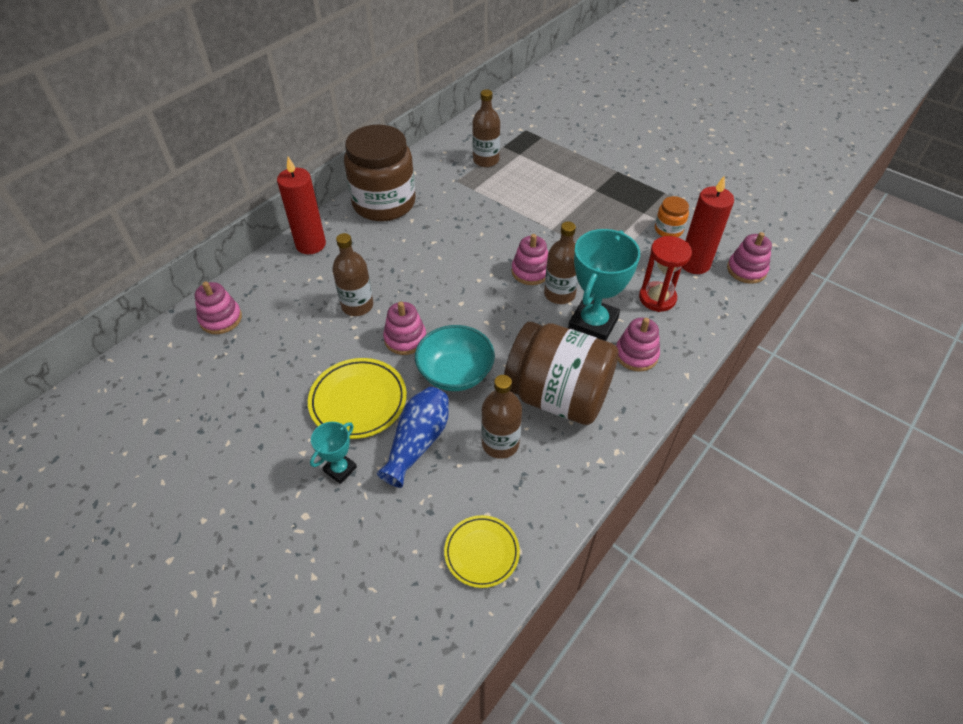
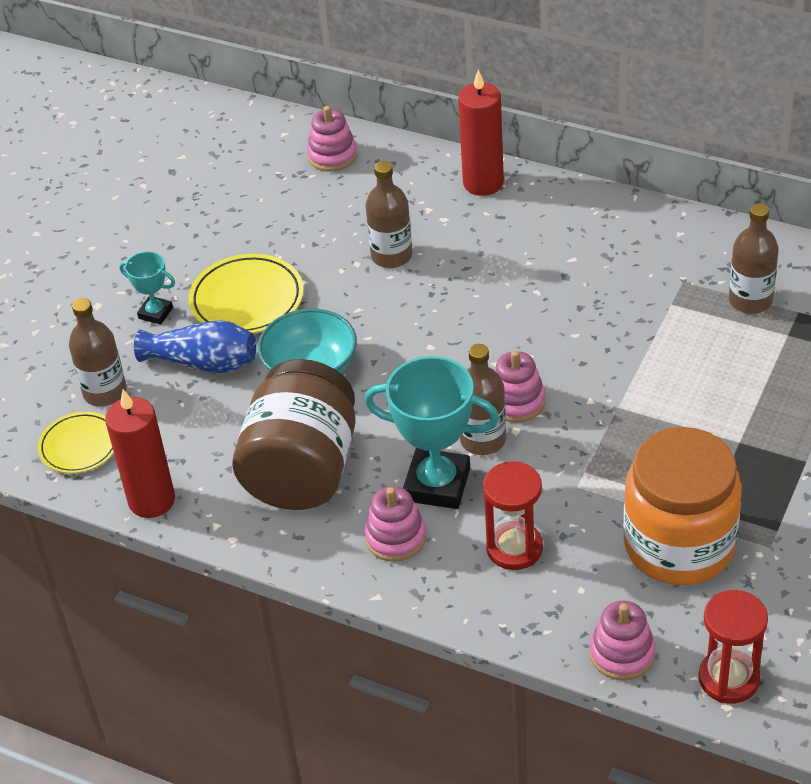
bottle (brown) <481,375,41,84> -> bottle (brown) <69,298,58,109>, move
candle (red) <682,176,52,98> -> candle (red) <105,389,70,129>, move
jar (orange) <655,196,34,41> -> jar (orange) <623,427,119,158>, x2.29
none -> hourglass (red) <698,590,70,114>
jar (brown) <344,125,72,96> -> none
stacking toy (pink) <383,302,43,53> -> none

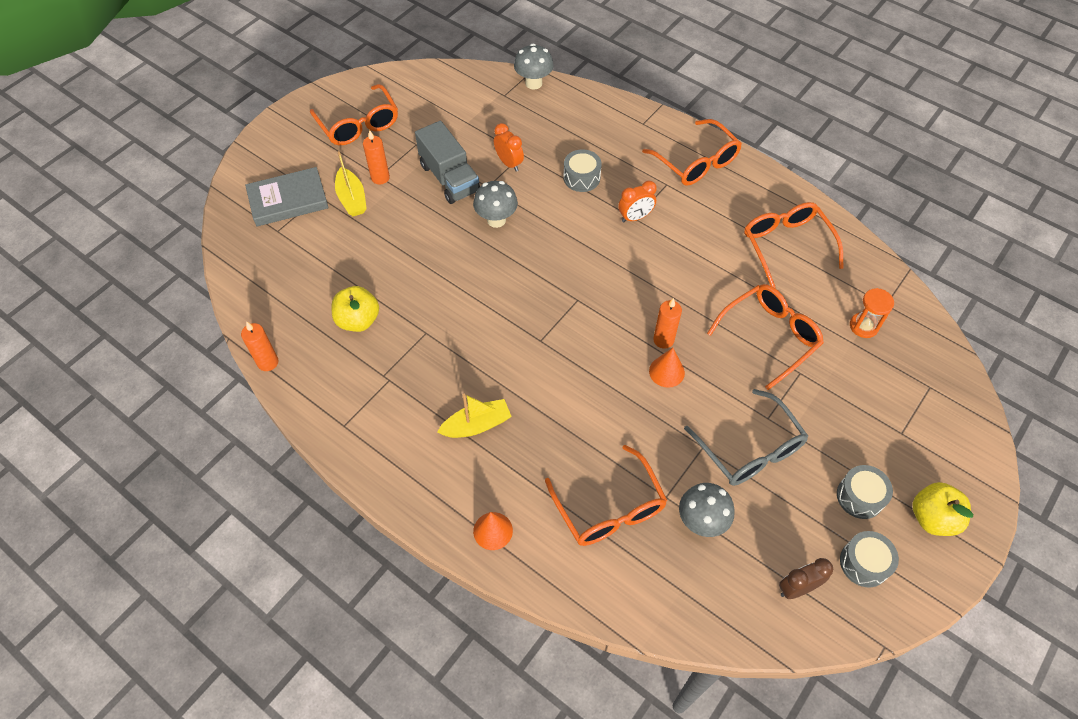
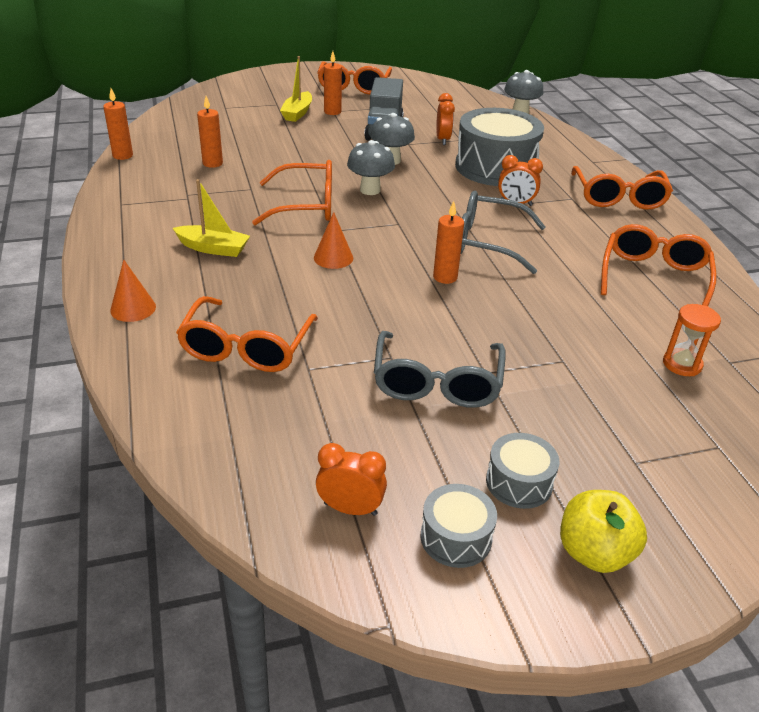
apple (yellow) <331,286,48,46> -> candle (orange) <197,96,26,72>
glasses (orange) <707,284,117,106> -> glasses (orange) <252,160,80,65>, move
cone (orange) <649,348,36,40> -> cone (orange) <314,212,39,57>, move
clock (brown) <779,558,54,41> -> clock (orange) <316,443,71,73>
mushroom (grey) <679,483,56,54> -> mushroom (grey) <347,140,48,55>, move
drum (grey) <563,149,39,43> -> drum (grey) <455,108,89,78>, x2.09
none -> glasses (grey) <461,191,85,83>
book (grey) <245,167,84,59> -> none

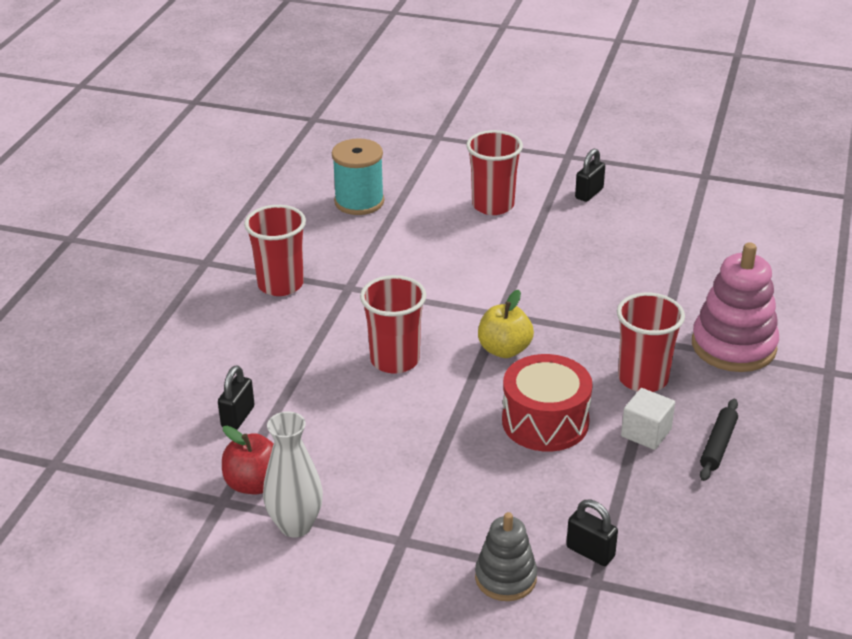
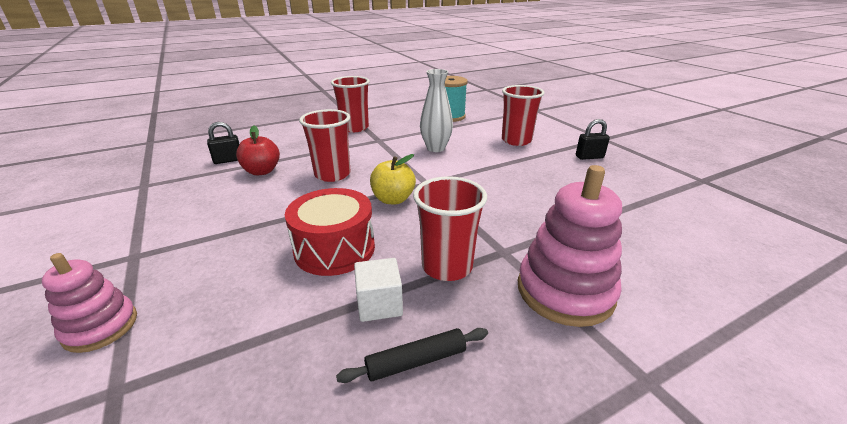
stacking toy (grey) <475,512,62,89> -> stacking toy (pink) <42,253,95,100>
apple (red) <222,426,52,68> -> apple (red) <236,126,44,49>, move
vase (white) <263,411,60,127> -> vase (white) <420,69,33,83>, move
padlock (black) <566,500,52,66> -> none

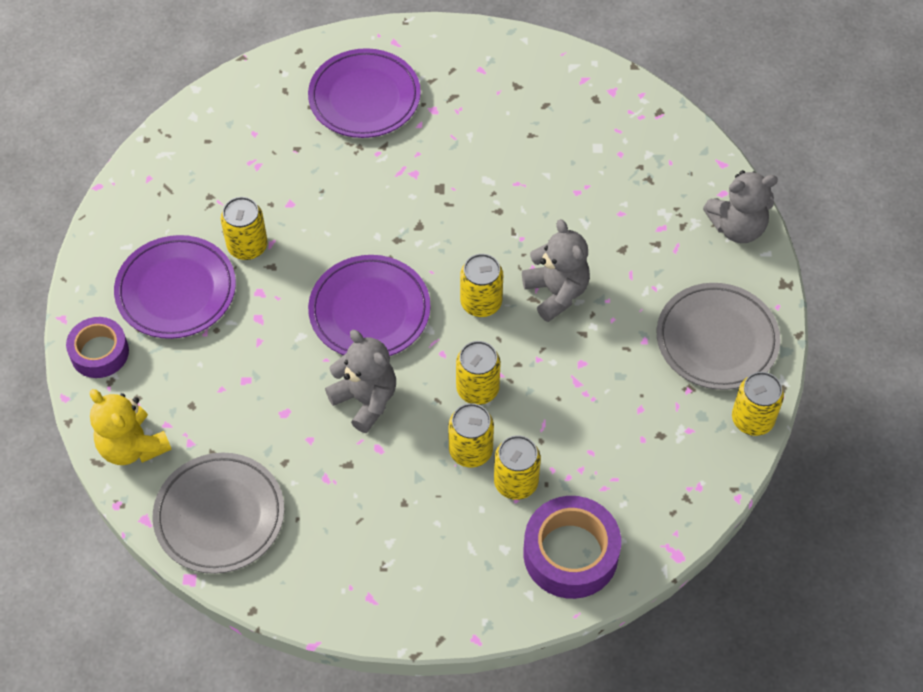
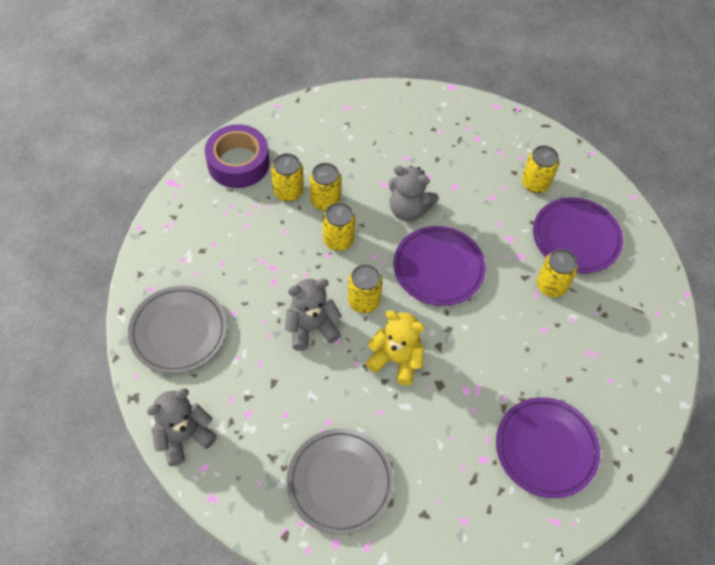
teddy bear (grey) <522,219,68,103> -> teddy bear (grey) <285,279,57,72>, 120 degrees clockwise
plate (grey) <153,453,131,121> -> plate (grey) <287,429,107,105>, move
teddy bear (yellow) <90,389,82,76> -> teddy bear (yellow) <365,310,60,76>, move
can (yellow) <732,372,52,64> -> can (yellow) <522,145,37,48>, move
tape (purple) <66,317,63,61> -> none

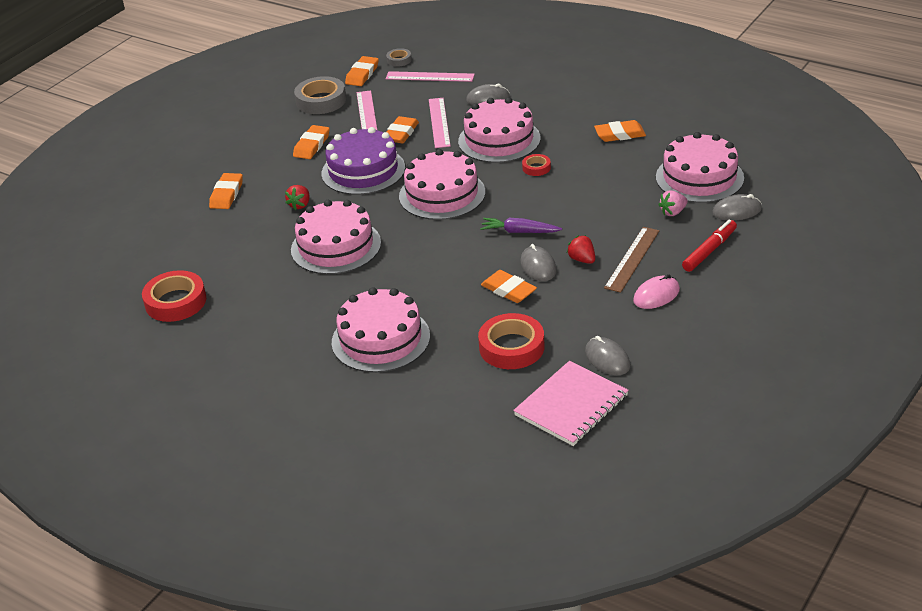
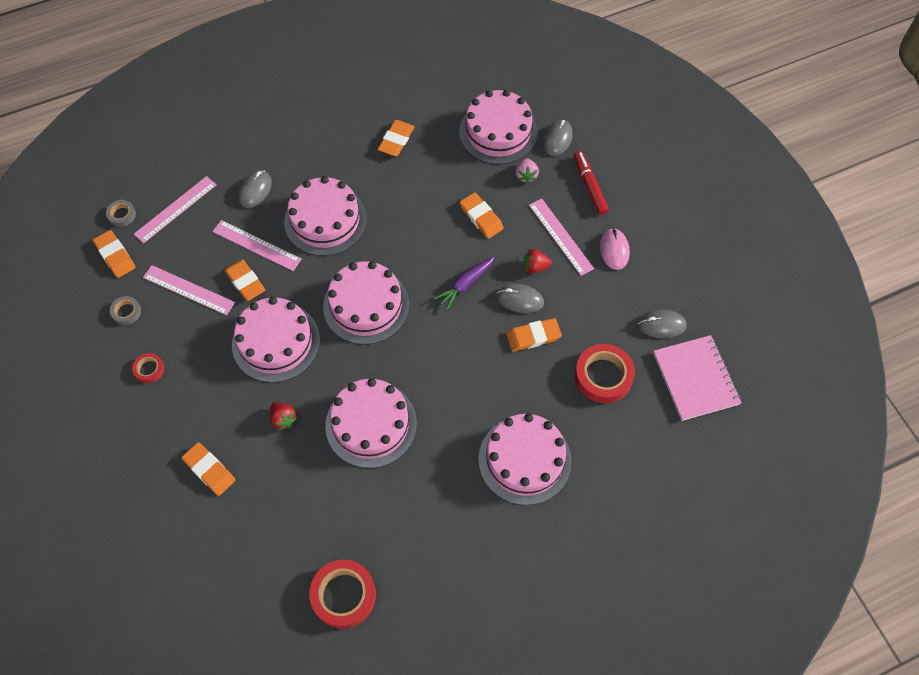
tape (grey) <294,76,52,38> -> tape (grey) <110,296,31,29>, x0.51
tape (red) <522,154,29,22> -> tape (red) <132,353,32,30>, move
cake (purple) <322,127,83,68> -> cake (pink) <232,297,88,86>
eraser (orange) <293,125,37,34> -> eraser (orange) <460,192,44,47>, move
ruler (brown) <604,227,55,66> -> ruler (pink) <529,198,65,78>

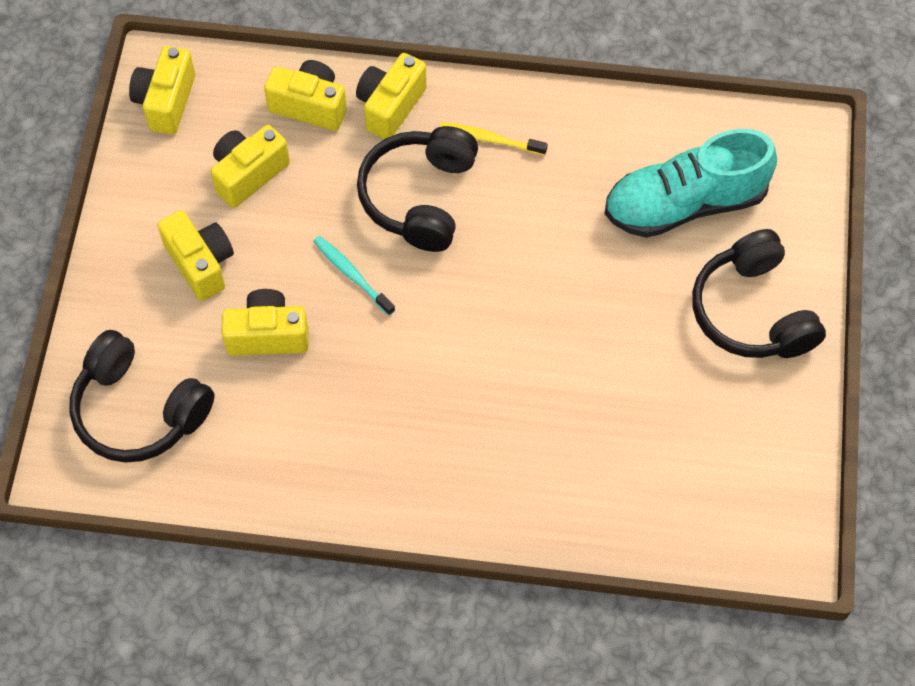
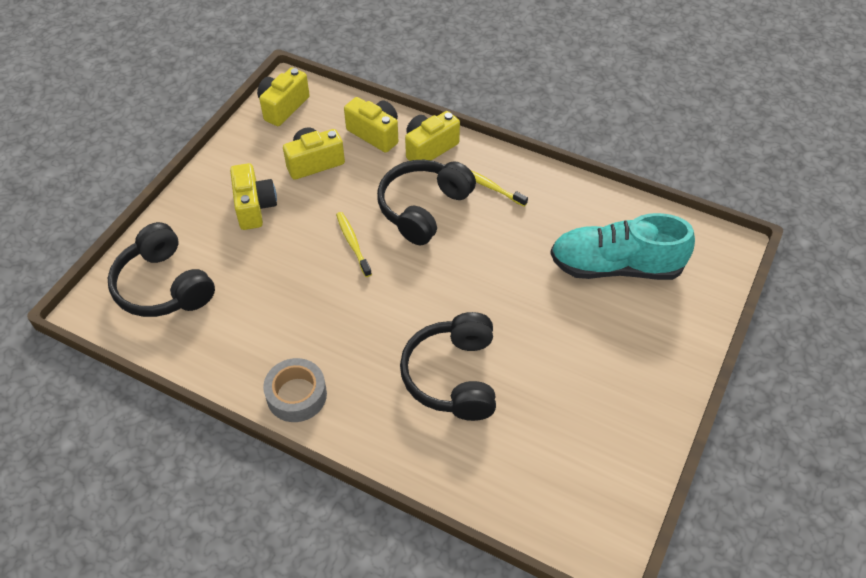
none -> tape (grey) <263,358,64,64>
toothbrush (turquoise) <313,236,82,80> -> toothbrush (yellow) <336,212,36,65>
headphones (black) <692,229,134,129> -> headphones (black) <400,312,96,109>, move
camera (yellow) <222,289,87,67> -> none

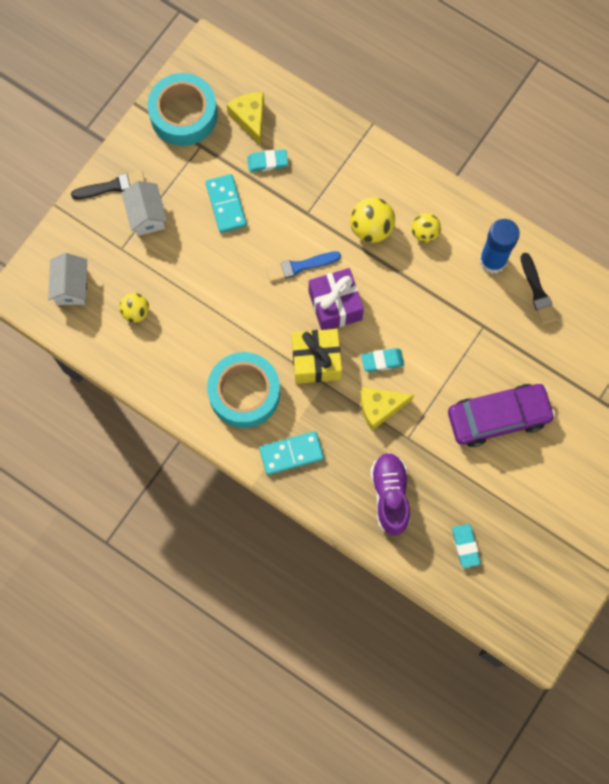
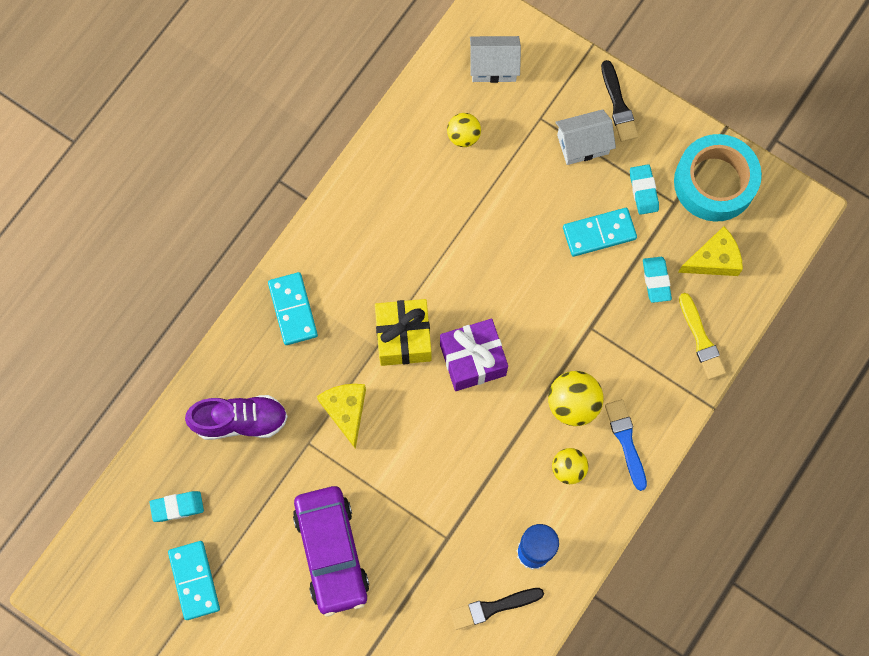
none -> domino (turquoise) <168,541,52,79>
brush (blue) <266,251,75,31> -> brush (blue) <605,399,42,92>, move
eraser (turquoise) <361,348,43,24> -> eraser (turquoise) <630,164,29,51>, move
none -> brush (yellow) <679,293,47,87>
tape (turquoise) <207,352,73,76> -> none

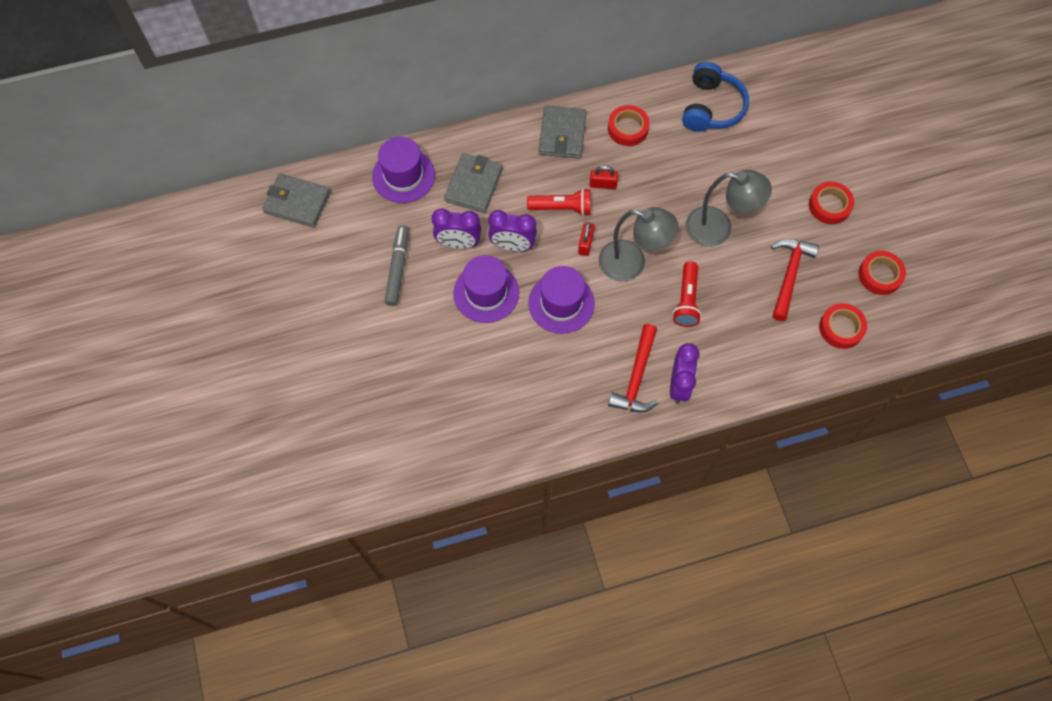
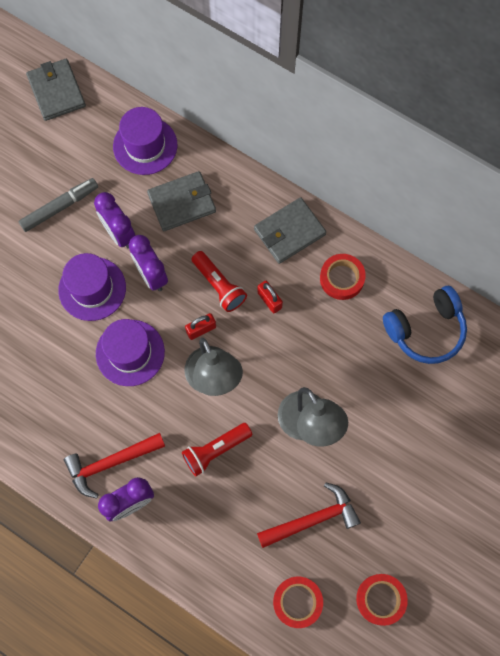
tape (red) <809,182,45,42> -> none

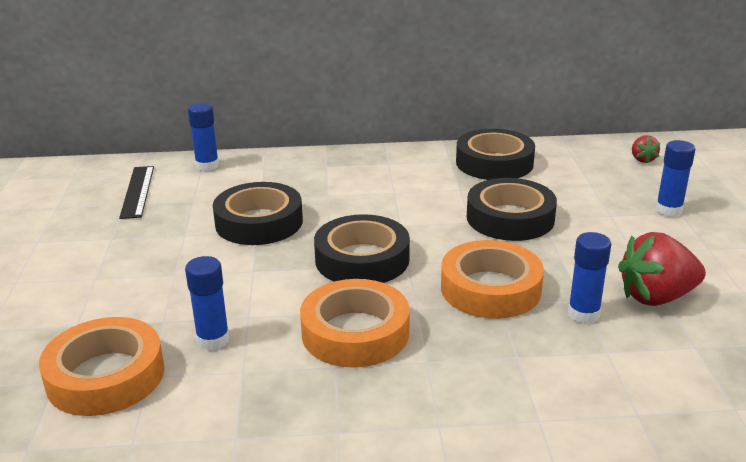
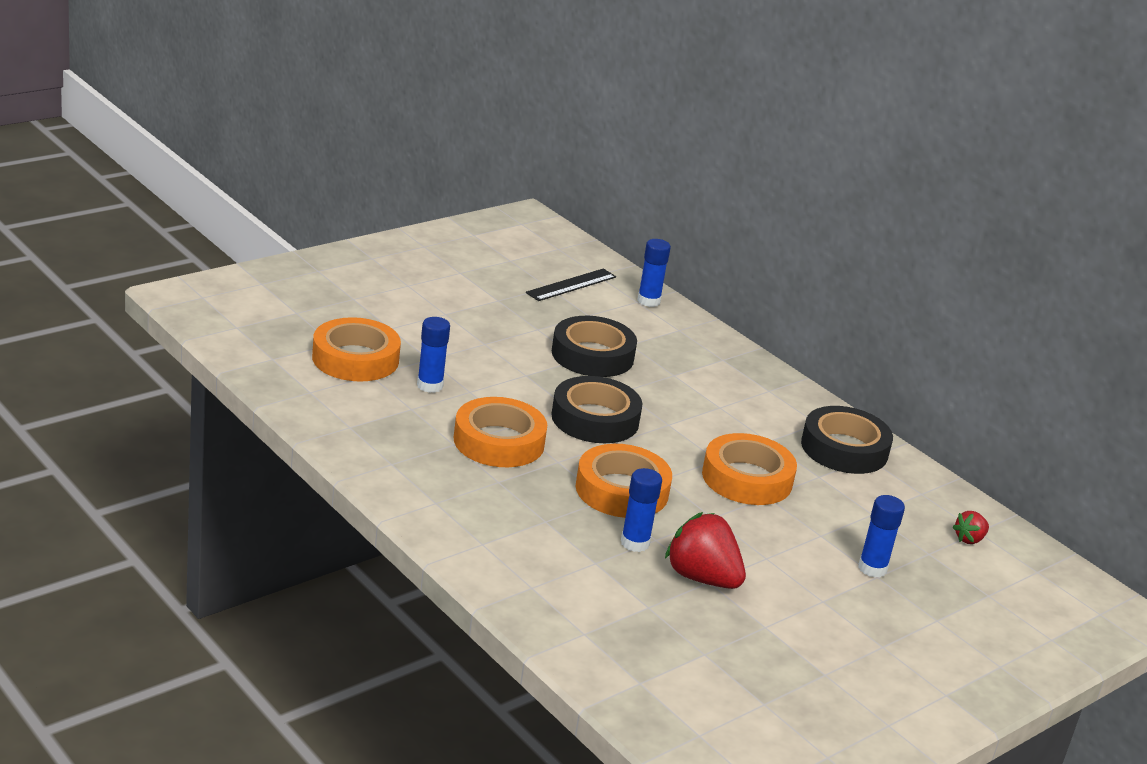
tape (black) <467,178,90,63> -> tape (orange) <702,433,95,72>

